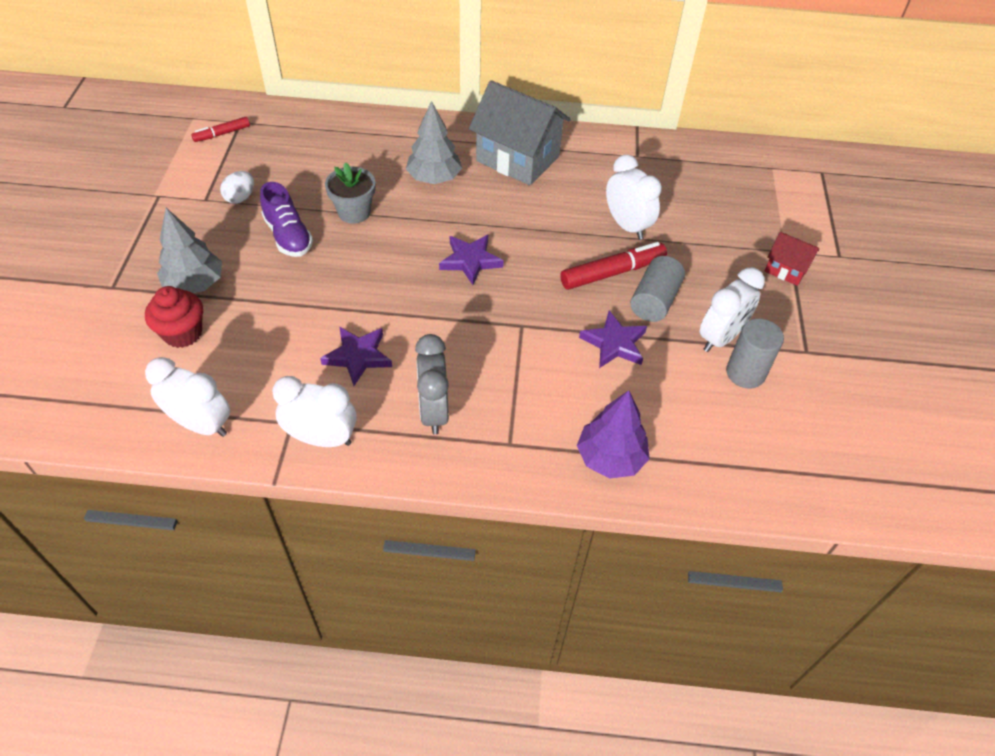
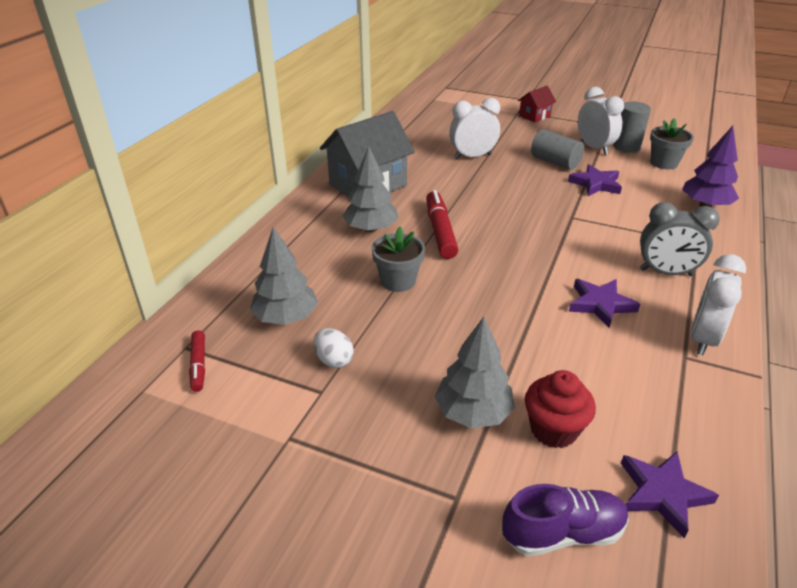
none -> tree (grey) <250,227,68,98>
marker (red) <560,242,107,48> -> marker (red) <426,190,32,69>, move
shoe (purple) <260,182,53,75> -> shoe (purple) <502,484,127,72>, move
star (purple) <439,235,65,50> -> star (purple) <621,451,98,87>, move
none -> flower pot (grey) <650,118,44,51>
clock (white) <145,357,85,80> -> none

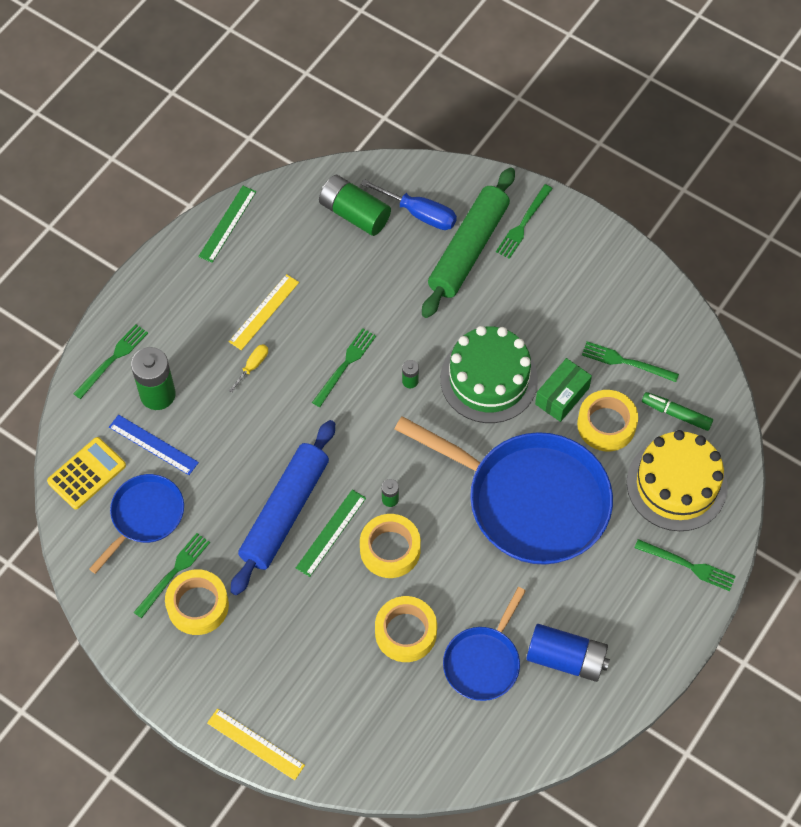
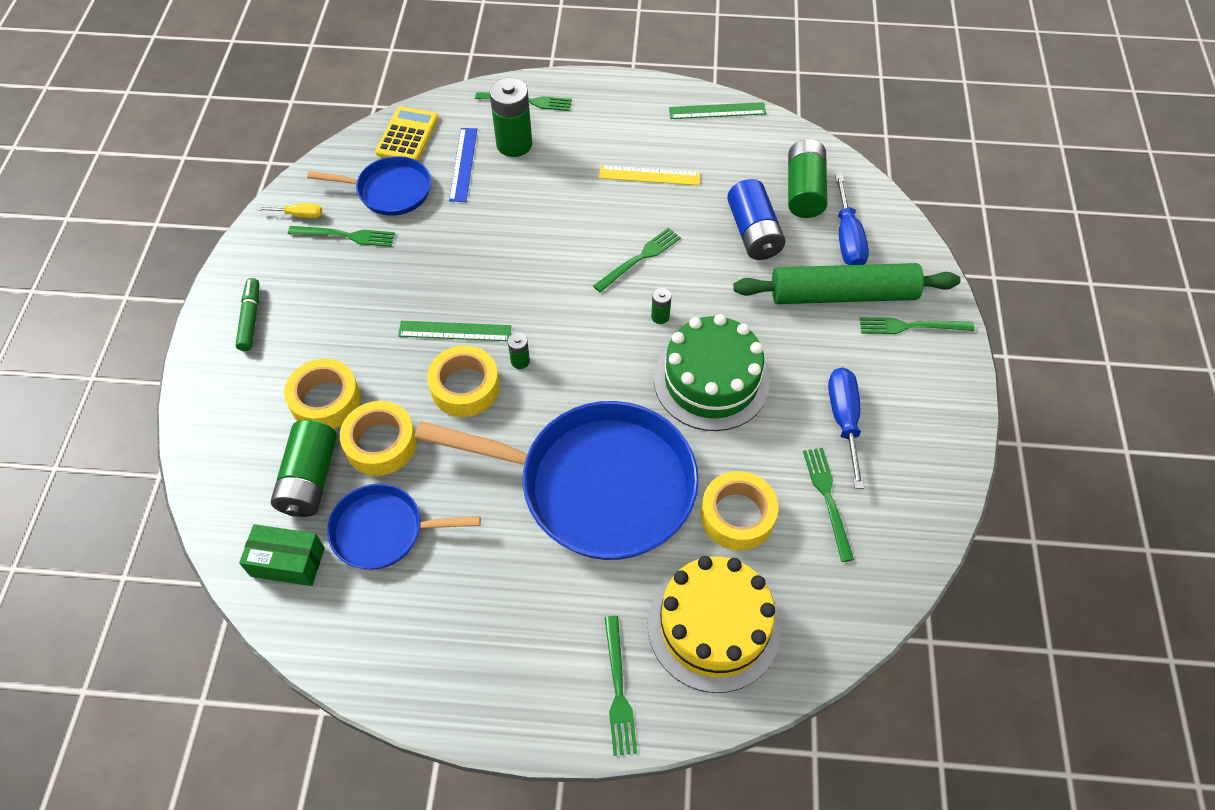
marker (green) <642,392,71,39> -> marker (green) <236,278,23,73>, move
box (green) <535,358,57,64> -> box (green) <239,524,86,62>, move
screwdriver (yellow) <229,344,39,49> -> screwdriver (yellow) <257,203,65,15>, move
none -> battery (green) <271,420,66,97>
tape (yellow) <165,569,64,66> -> tape (yellow) <284,359,77,70>, move
calculator (yellow) <47,437,79,72> -> calculator (yellow) <375,106,64,55>, 90 degrees counterclockwise
pan (blue) <395,416,218,149> -> pan (blue) <414,401,285,159>, 75 degrees counterclockwise
fork (green) <312,328,64,79> -> fork (green) <593,228,88,64>, 45 degrees counterclockwise
battery (blue) <526,624,84,58> -> battery (blue) <727,179,58,81>, move
none -> screwdriver (blue) <828,367,36,122>
ruler (yellow) <207,709,98,71> -> none
rolling pin (blue) <230,420,105,175> -> none

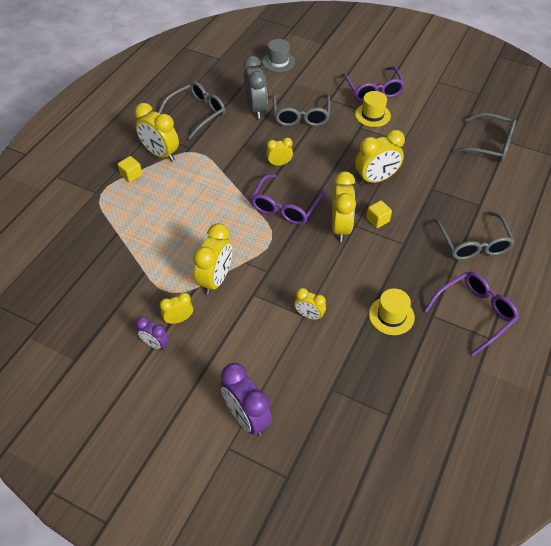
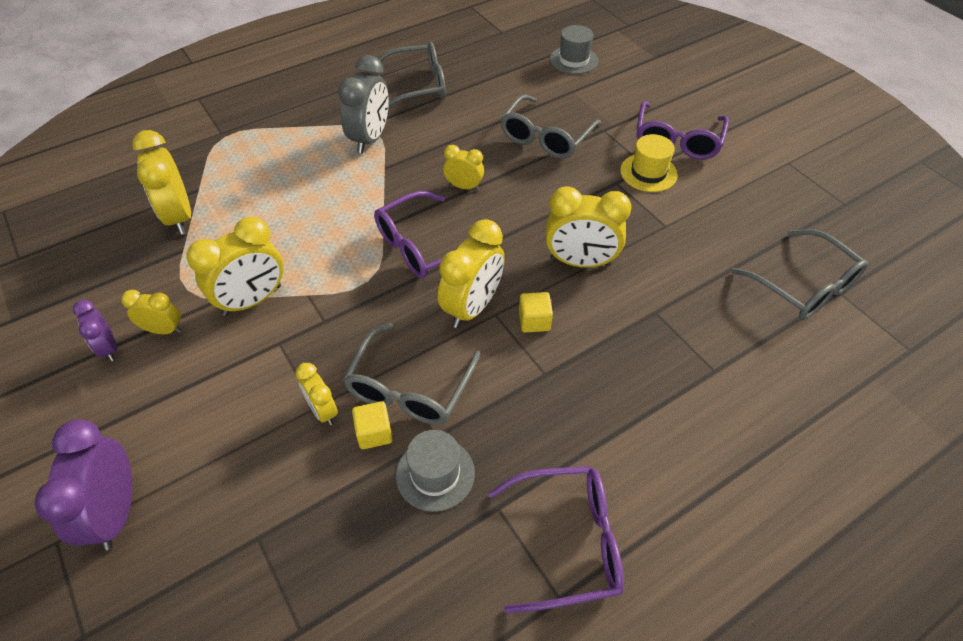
clock (yellow) <135,103,44,59> -> clock (yellow) <132,130,59,105>, move
clock (grey) <243,56,24,63> -> clock (grey) <338,55,51,99>, move
glasses (grey) <434,211,81,49> -> glasses (grey) <343,323,137,102>, move
cube (yellow) <118,156,24,27> -> cube (yellow) <352,401,41,48>, move
hat (yellow) <369,289,46,46> -> hat (grey) <396,430,79,82>

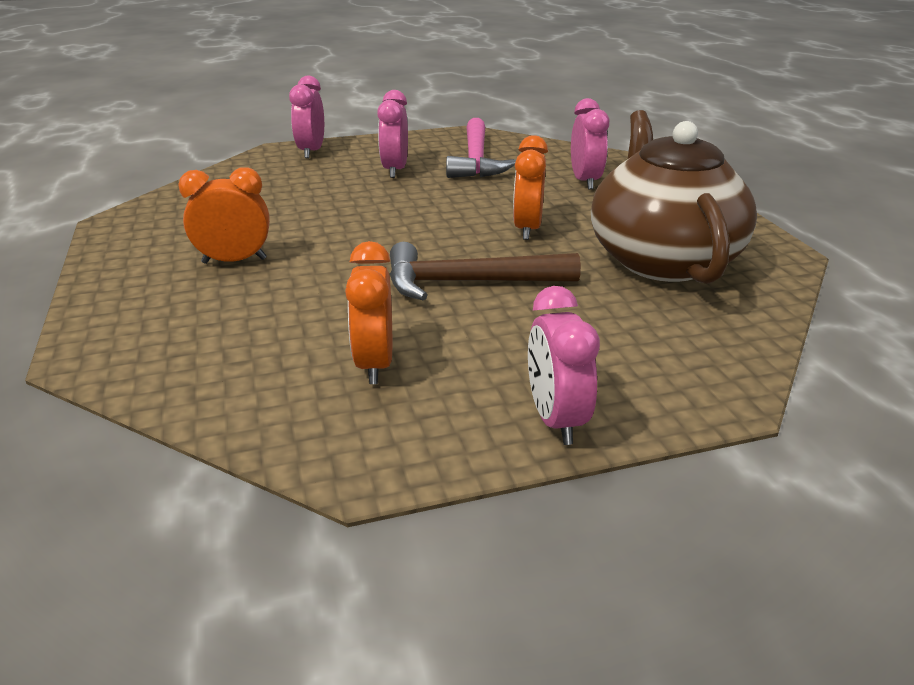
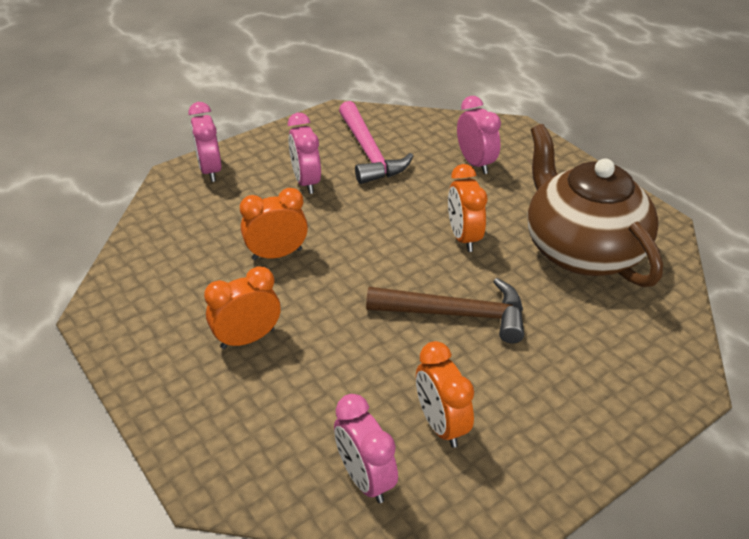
none -> clock (orange) <240,188,68,72>
clock (pink) <528,286,72,159> -> clock (pink) <334,394,64,109>, move
hammer (brown) <390,242,191,58> -> hammer (brown) <366,278,158,65>, 150 degrees counterclockwise

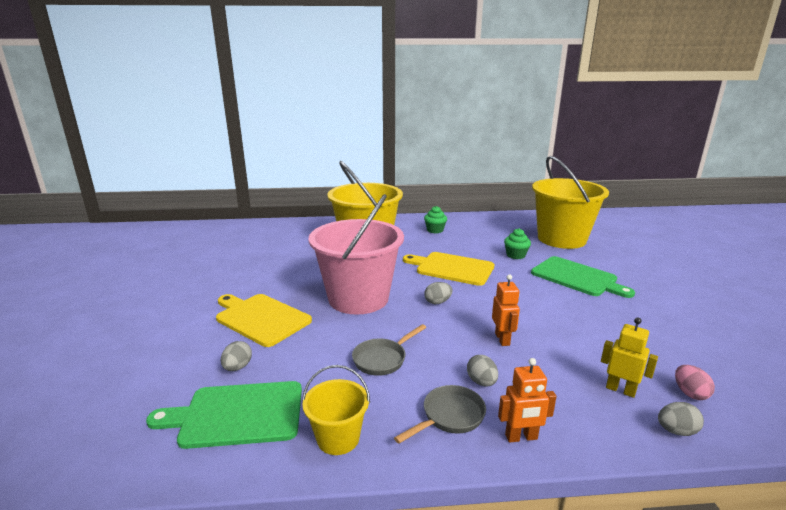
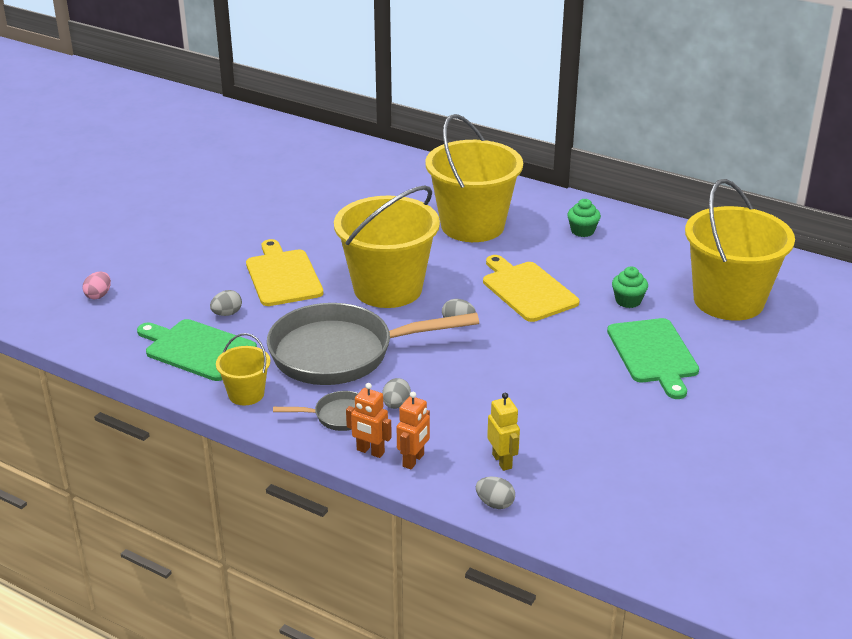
egg (pink) <675,365,40,35> -> egg (pink) <83,271,28,28>, move
pan (grey) <352,324,74,52> -> pan (grey) <267,303,212,82>, x2.31
bucket (pink) <308,194,96,120> -> bucket (yellow) <334,186,106,122>
robot (orange) <492,275,28,71> -> robot (orange) <397,392,33,78>, move

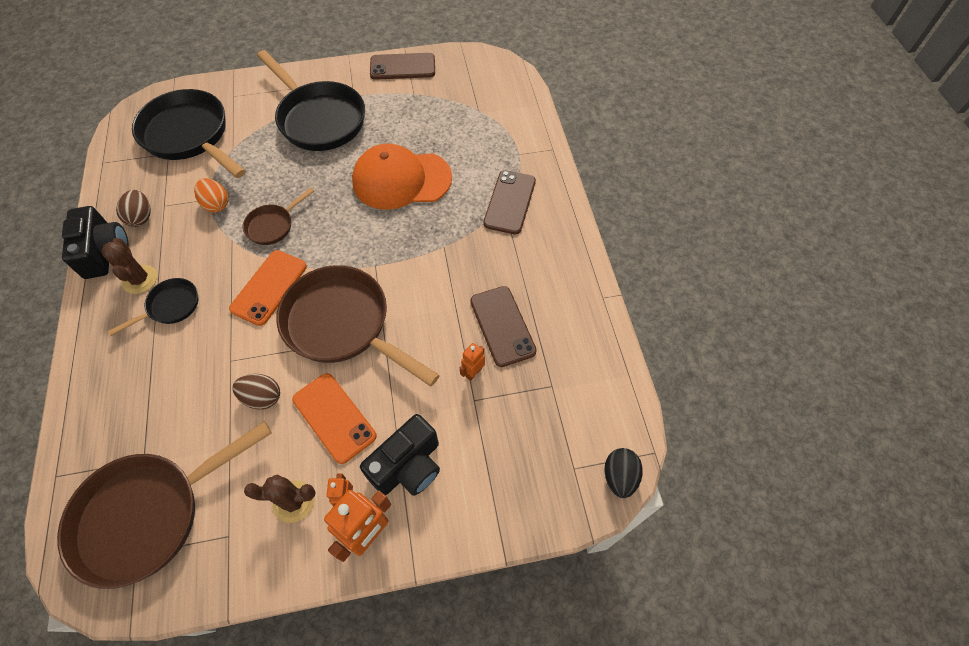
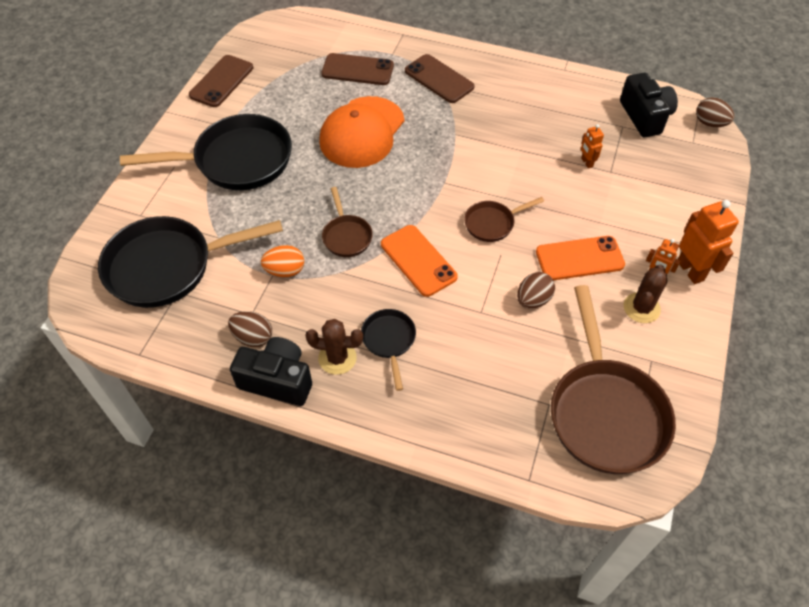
phone (brown) <470,286,67,81> -> phone (brown) <321,53,73,32>, move
pan (brown) <276,265,164,121> -> pan (brown) <464,197,80,45>, x0.49
camera (black) <360,414,80,82> -> camera (black) <620,73,58,64>, move
egg (black) <604,448,39,50> -> egg (brown) <696,97,38,30>

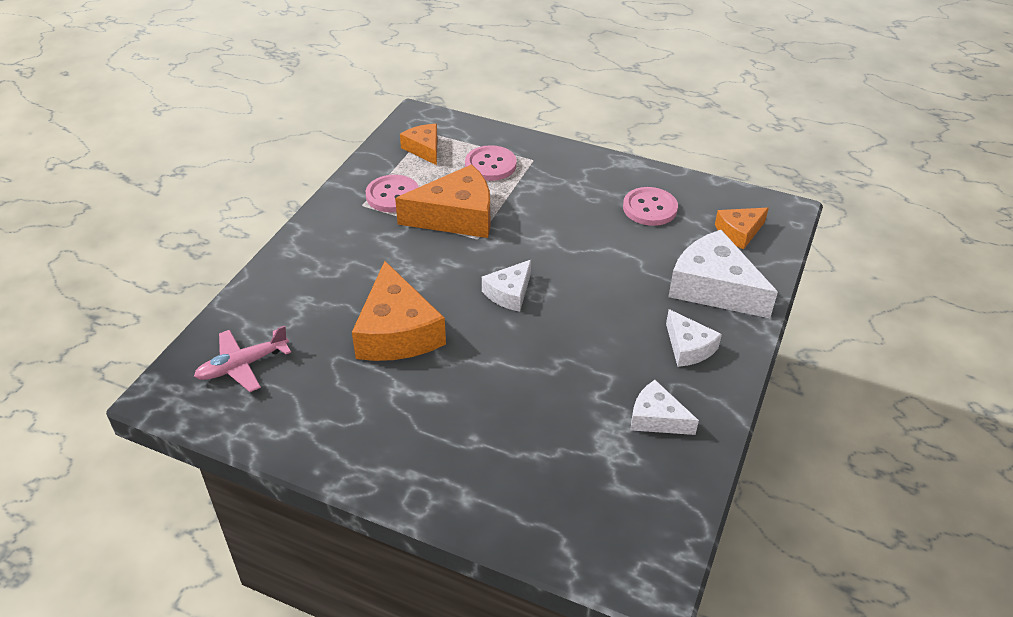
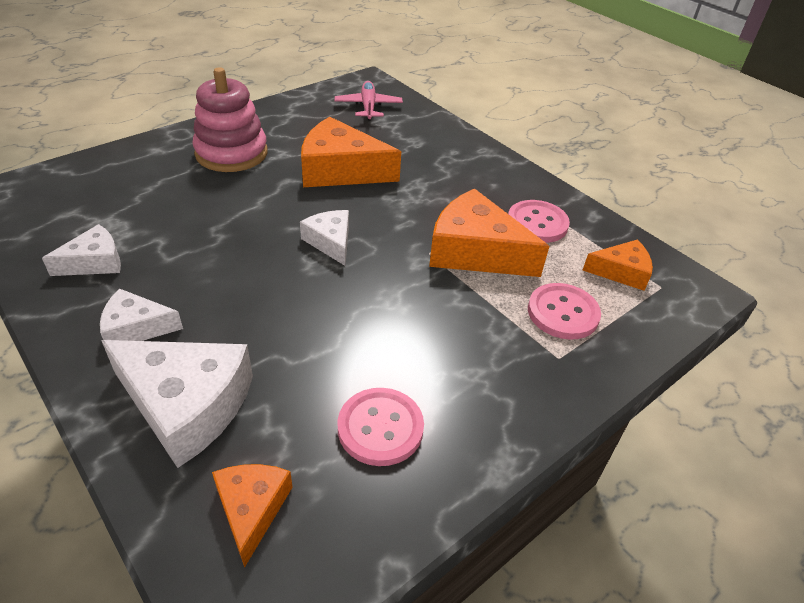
cheese (white) <668,230,110,88> -> cheese (white) <101,340,152,128>, 45 degrees clockwise
none -> stacking toy (pink) <192,67,75,105>
cheese (orange) <395,164,95,74> -> cheese (orange) <429,188,120,89>, 105 degrees clockwise

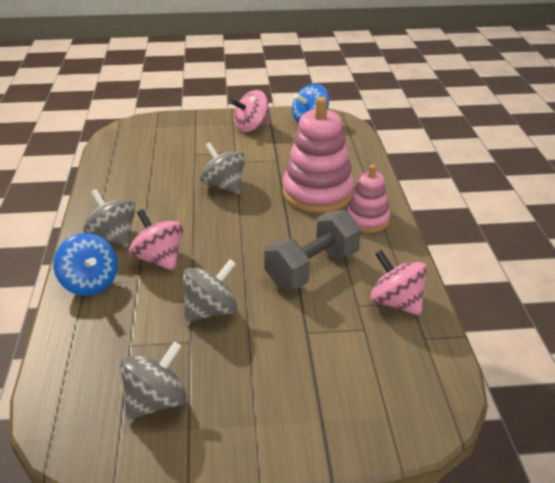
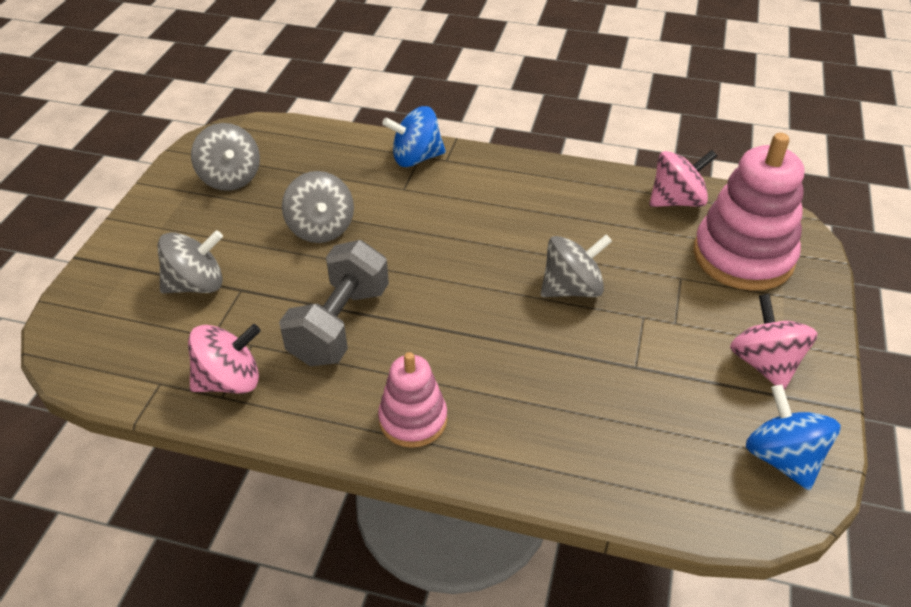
spinning top (grey) <83,189,53,58> -> spinning top (grey) <157,230,66,63>, move
dumbbell (grey) <264,210,97,79> -> dumbbell (grey) <279,240,110,126>, 45 degrees clockwise
spinning top (pink) <129,209,54,62> -> spinning top (pink) <649,150,68,57>, move
stacking toy (pink) <282,97,72,116> -> stacking toy (pink) <693,133,111,158>, move

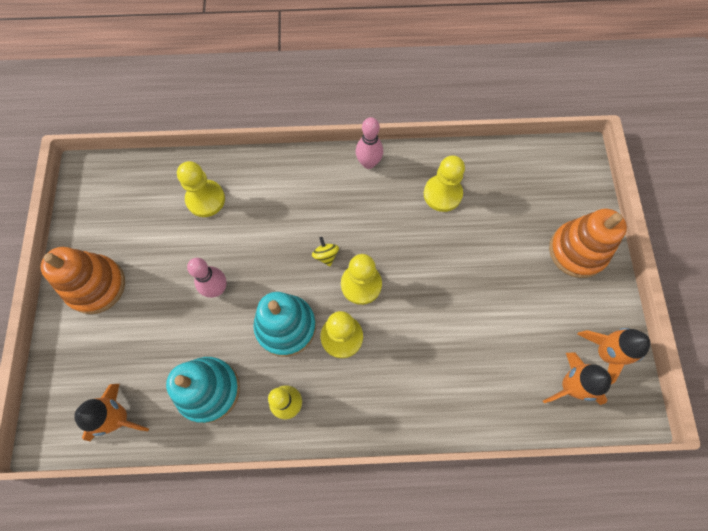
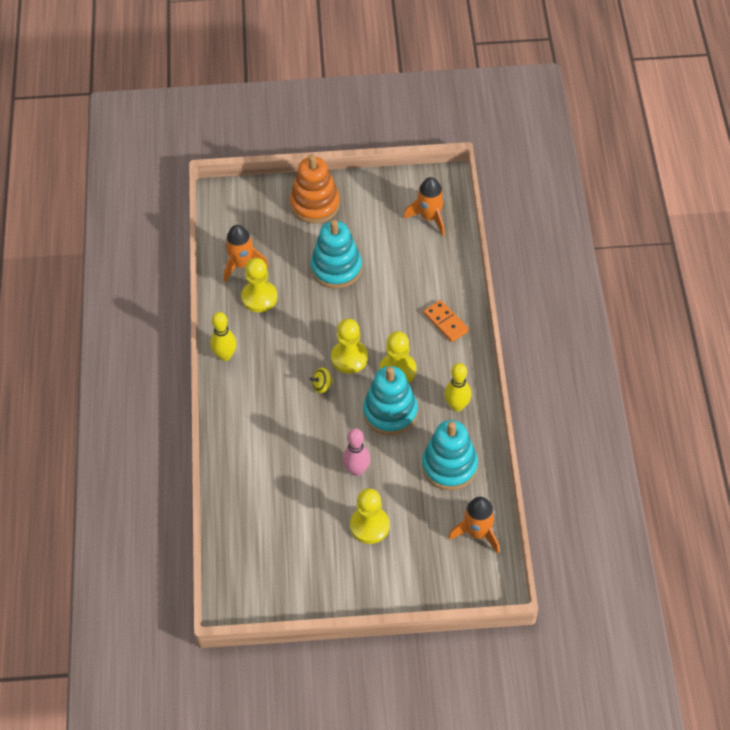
bowling pin (pink) <356,117,27,52> -> bowling pin (yellow) <210,312,27,49>
rocket (orange) <577,328,73,56> -> rocket (orange) <224,225,45,57>, move
none -> stacking toy (turquoise) <311,220,51,69>
pawn (yellow) <177,161,48,56> -> pawn (yellow) <350,488,40,56>, move
none -> domino (orange) <423,300,46,42>
stacking toy (orange) <41,247,84,67> -> none

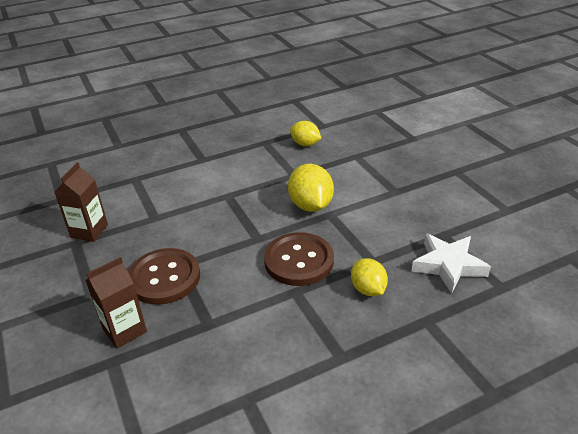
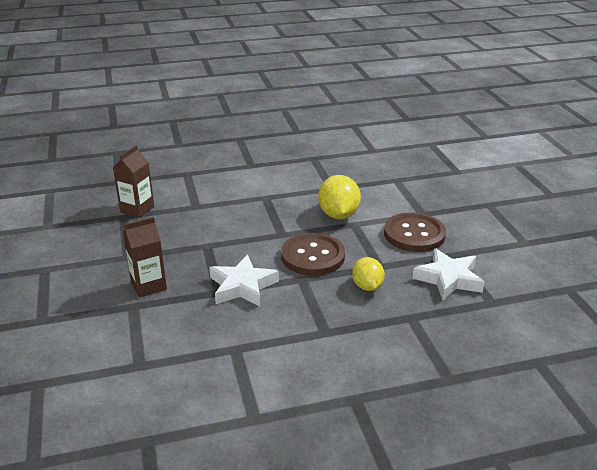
none -> star (white) <209,255,70,51>
button (brown) <128,248,72,57> -> button (brown) <384,212,62,40>, move
lemon (yellow) <290,121,32,25> -> none

